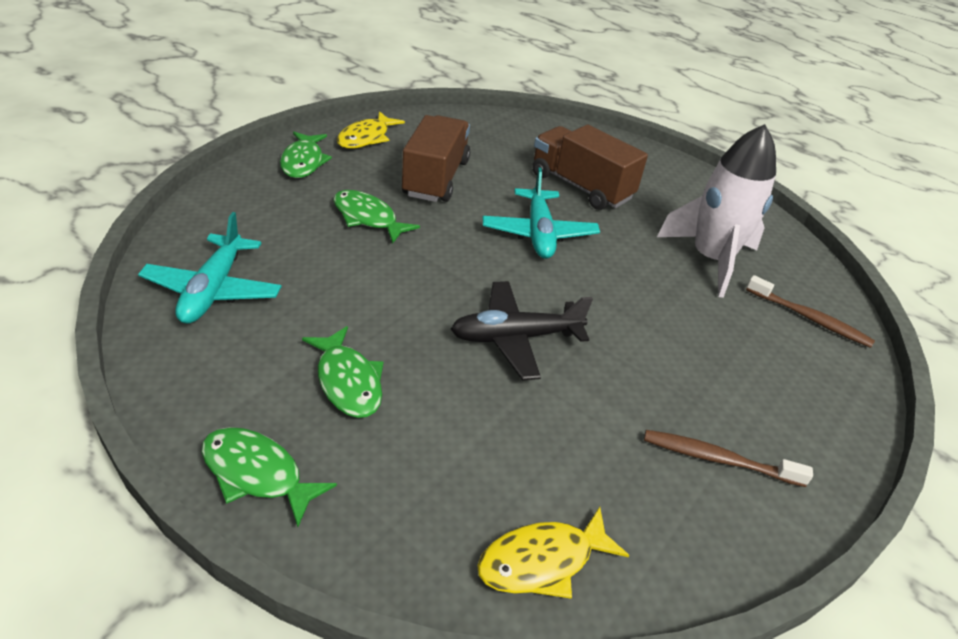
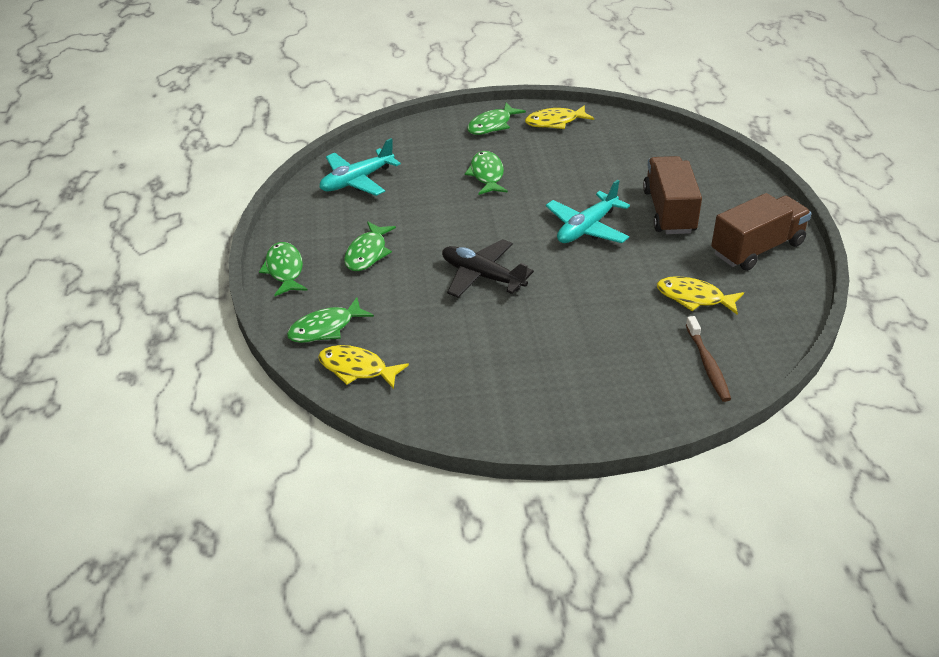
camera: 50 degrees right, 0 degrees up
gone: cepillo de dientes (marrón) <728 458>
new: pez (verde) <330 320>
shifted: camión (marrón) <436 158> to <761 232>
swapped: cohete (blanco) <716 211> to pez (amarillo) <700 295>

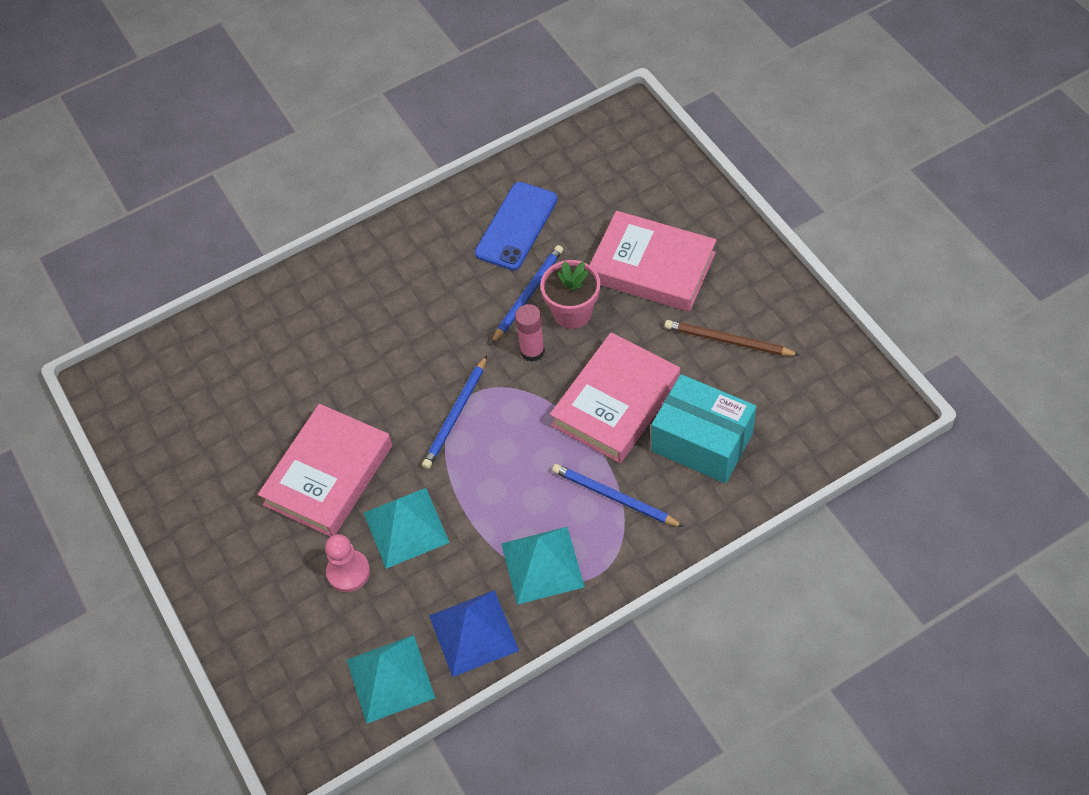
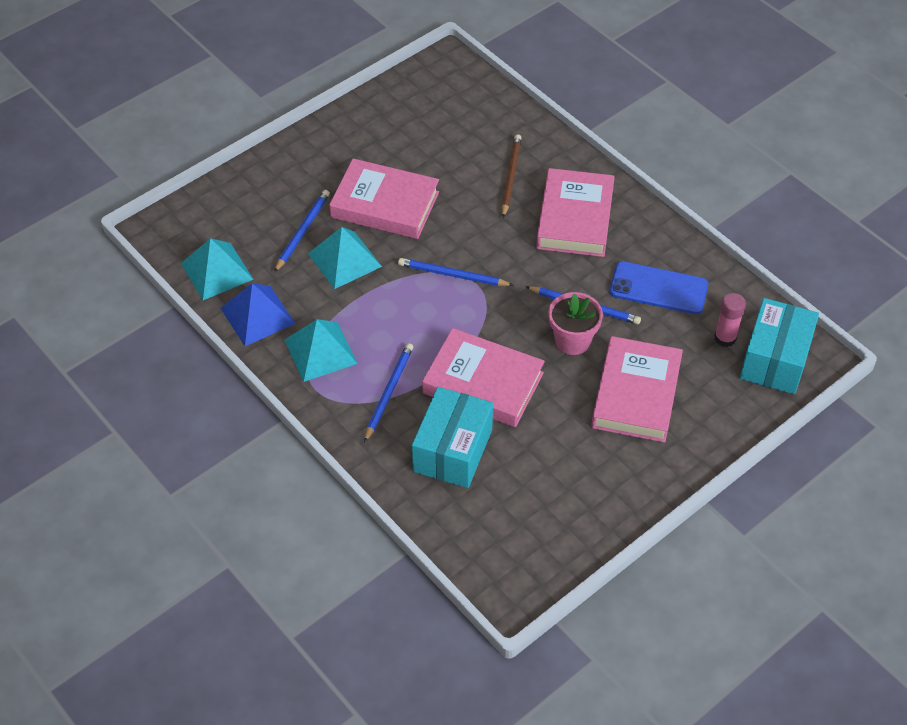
camera: 75 degrees right, 5 degrees down
new: libro (rosa) <575 212>; caja (turquesa) <779 346>
shifted: barra de pegamento (rosa) <530 333> to <730 320>; lápiz (marrón) <732 338> to <511 176>
swapped: peón (rosa) <347 563> to lápiz (azul) <302 231>

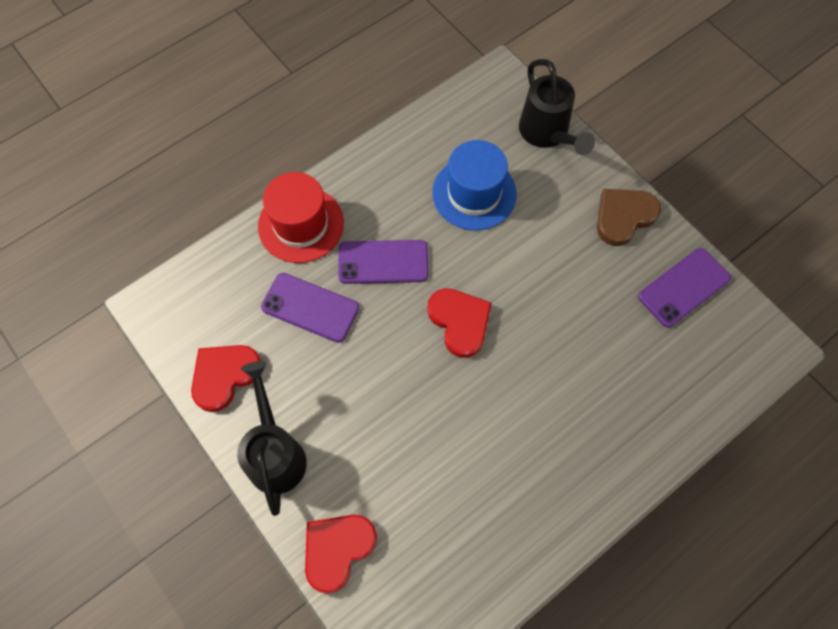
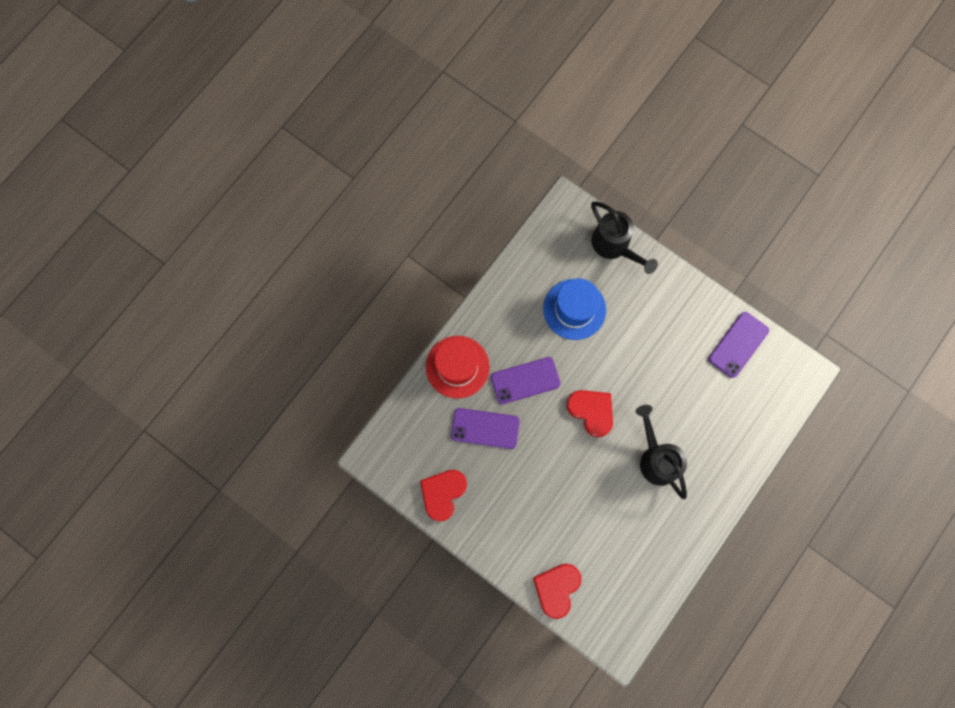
camera: 15 degrees left, 10 degrees up
gone: corazón (marrón) <629 217>
shifted: regadera (negro) <272 438> to <661 452>

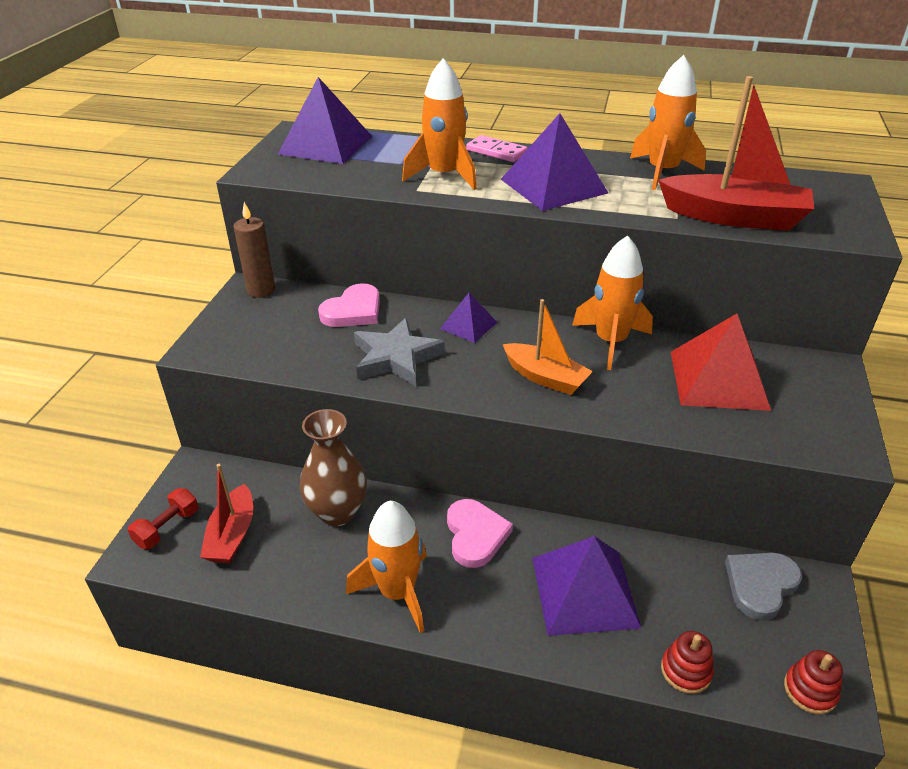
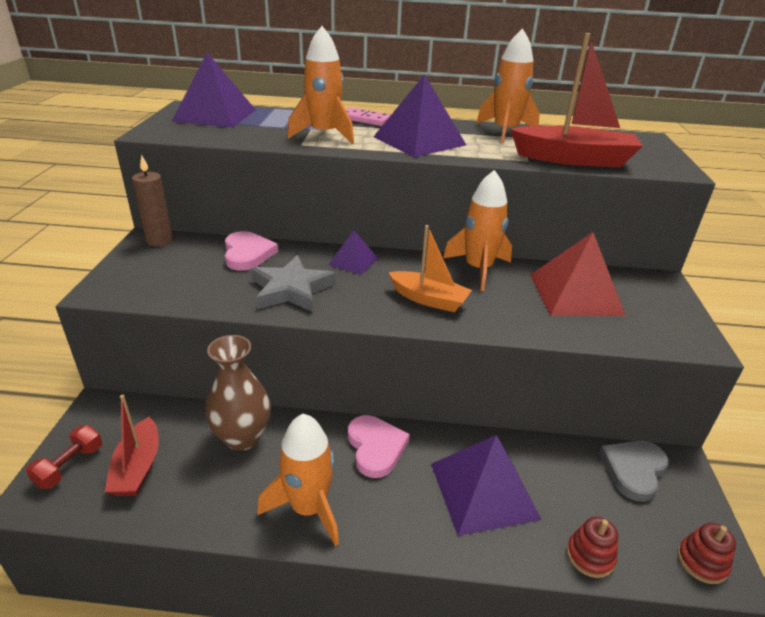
camera: 10 degrees left, 5 degrees down
rotated: corazón (rosa) <349 305> = <251 251> 45 degrees counterclockwise

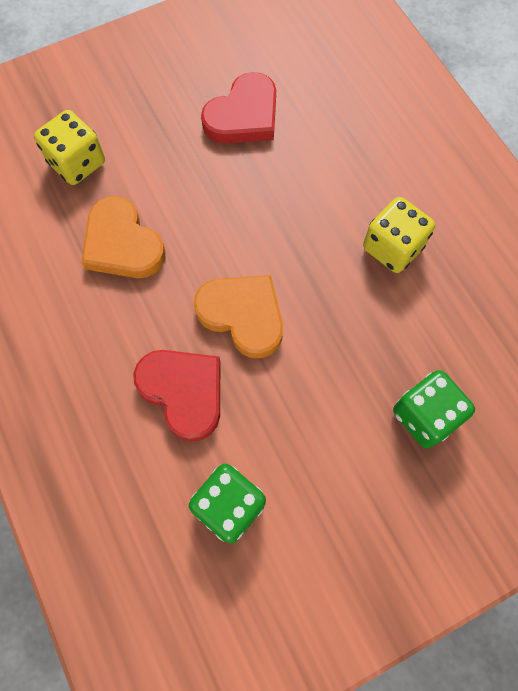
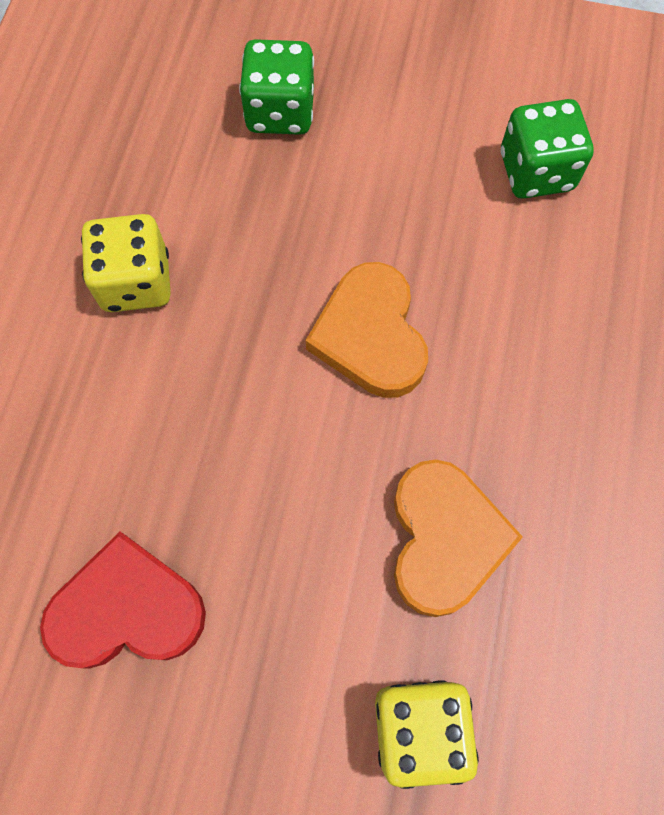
camera: 140 degrees left, 0 degrees up
gone: corazón (rojo) <176 396>

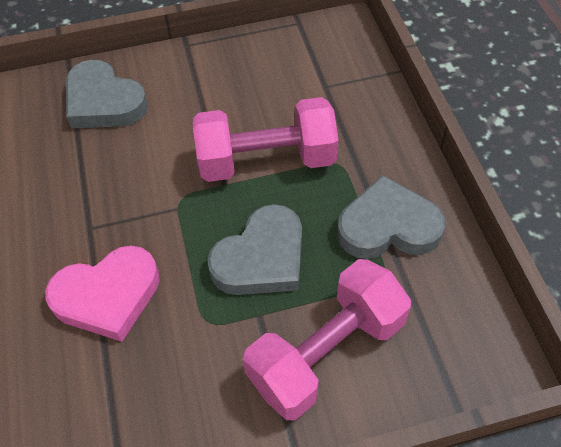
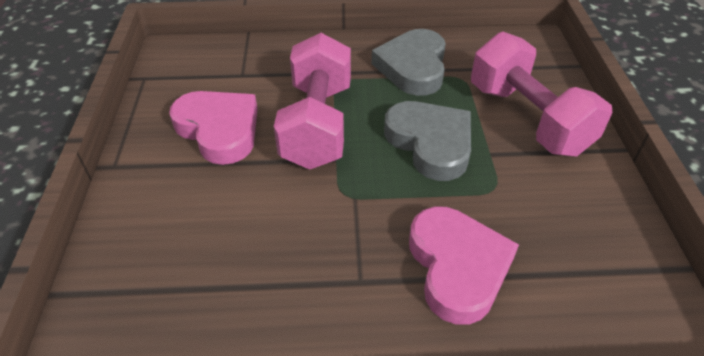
camera: 80 degrees left, 10 degrees down
gone: corazón (gris) <107 94>
new: corazón (rosa) <213 128>

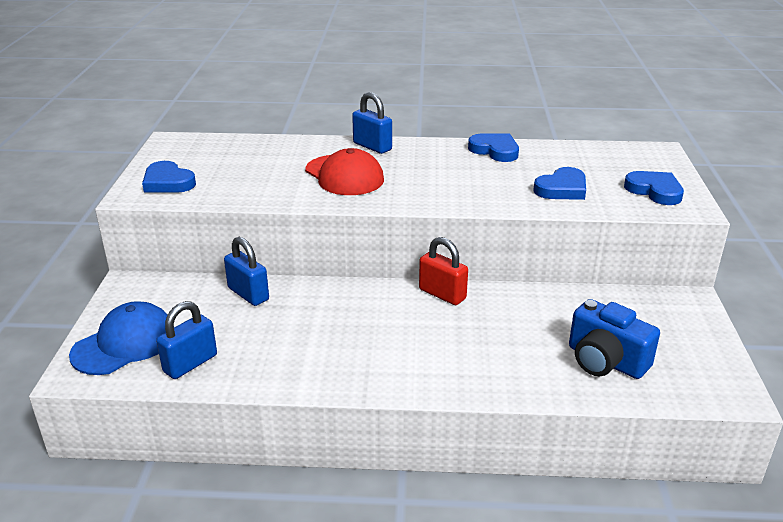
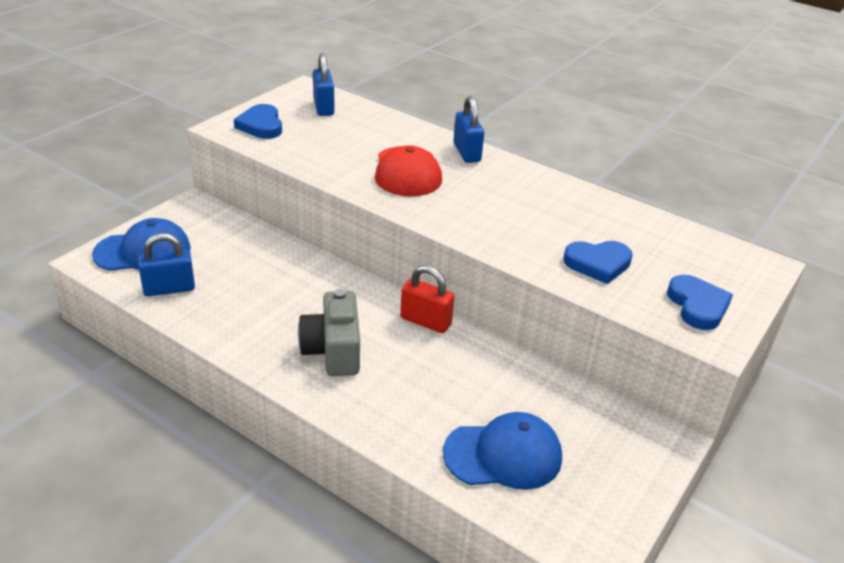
camera: 30 degrees right, 5 degrees up
gone: corazón (azul) <493 147>
new: cámara (gris) <329 332>
shifted: candado (azul) <246 271> to <323 84>
swapped: cámara (azul) <614 339> to gorra (azul) <502 451>
rotated: candado (rojo) <443 271> = <427 299> 45 degrees counterclockwise

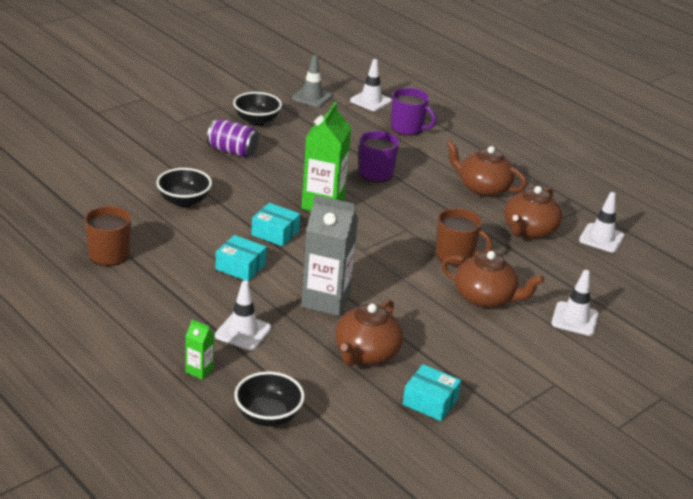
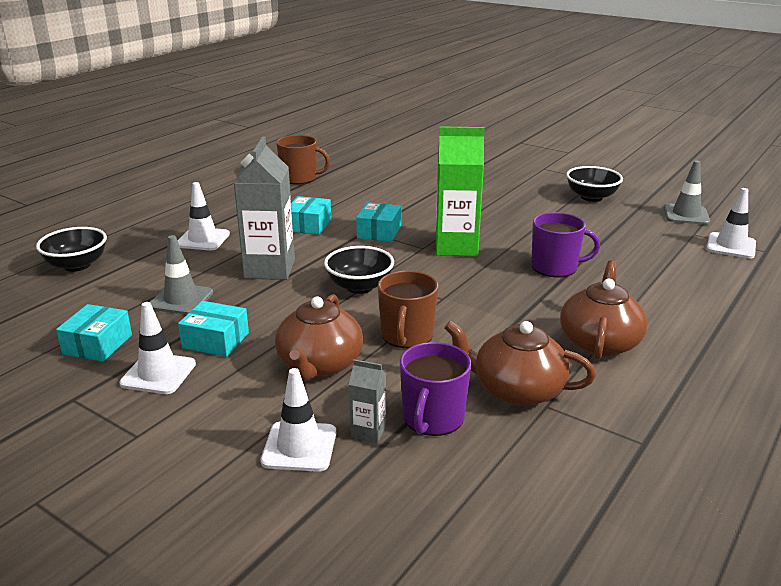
camera: 80 degrees right, 5 degrees down
gone: lata (morado) <233 138>; cartón de leche (verde) <200 349>
new: caja (turquesa) <213 329>; cartón de leche (gris) <367 401>
shifted: taza (morado) <413 112> to <436 389>; cuenco (negro) <184 187> to <359 270>; cono de tráfico (blanco) <601 222> to <157 348>
swapped: tetera (marrón) <369 332> to cono de tráfico (gris) <181 275>

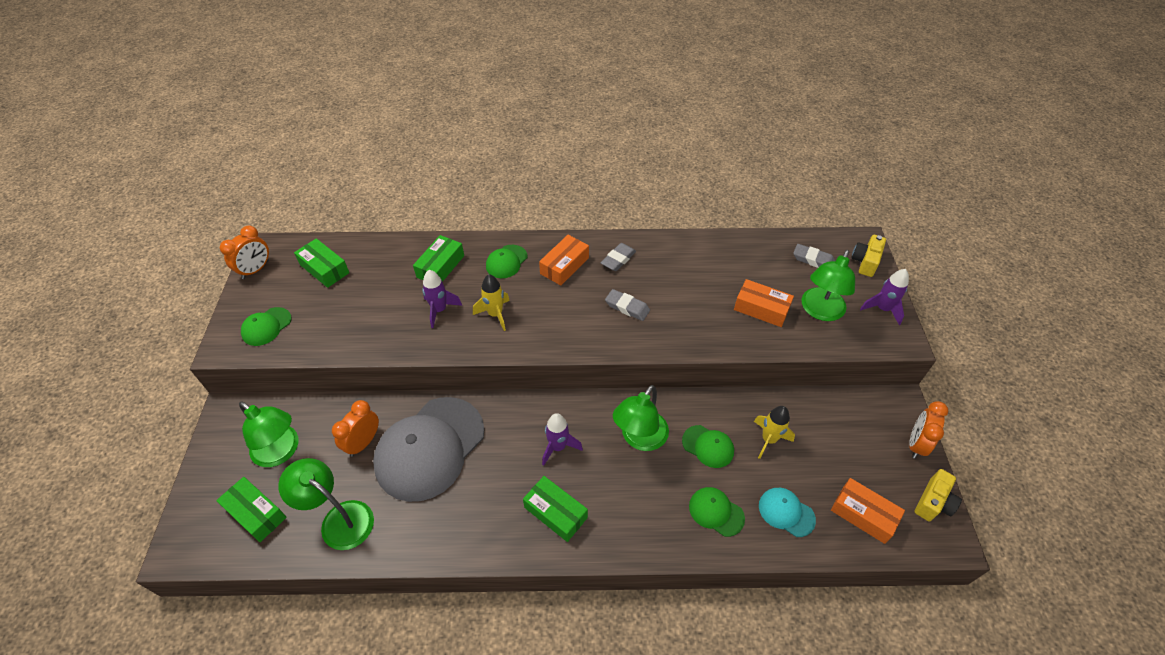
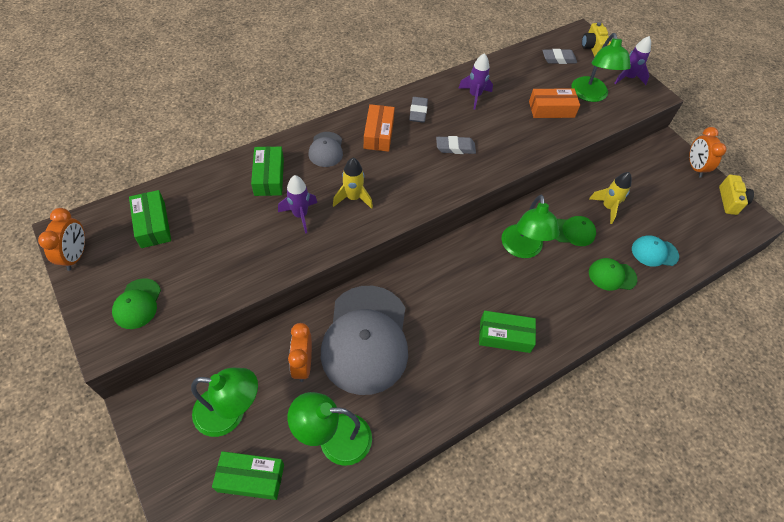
camera: 35 degrees left, 5 degrees up
gone: caja (naranja) <868 511>
shifted: cohete (morado) <562 439> to <476 81>
repainted: gorra (verde) <506 261> to gorra (gris) <326 149>
rotated: caja (verde) <321 263> = <150 219> 60 degrees clockwise

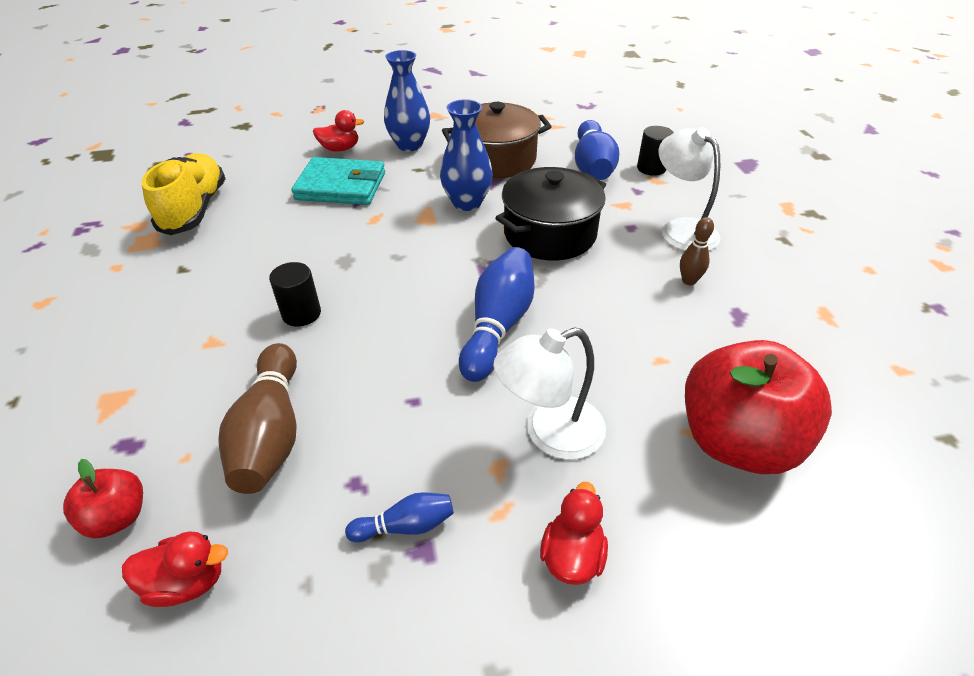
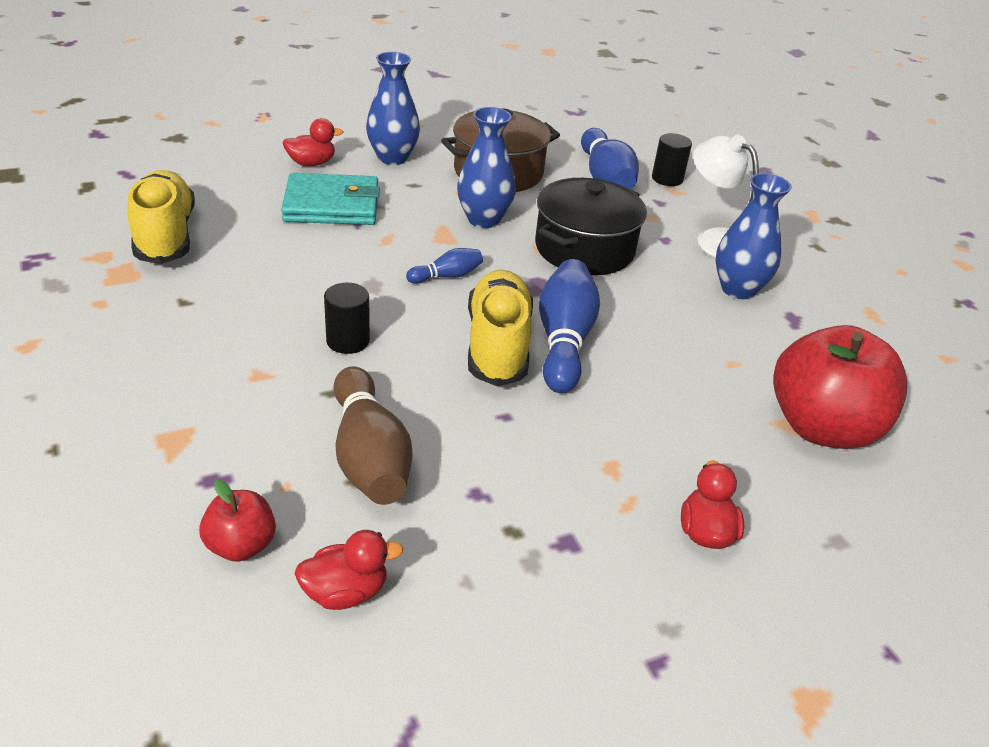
camera: 15 degrees left, 5 degrees down
gone: lámpara (blanco) <549 393>
new: zapato (amarillo) <500 328>
shifted: bolo (azul) <399 517> to <444 266>
swapped: bolo (marrón) <697 251> to florero (azul) <753 236>

